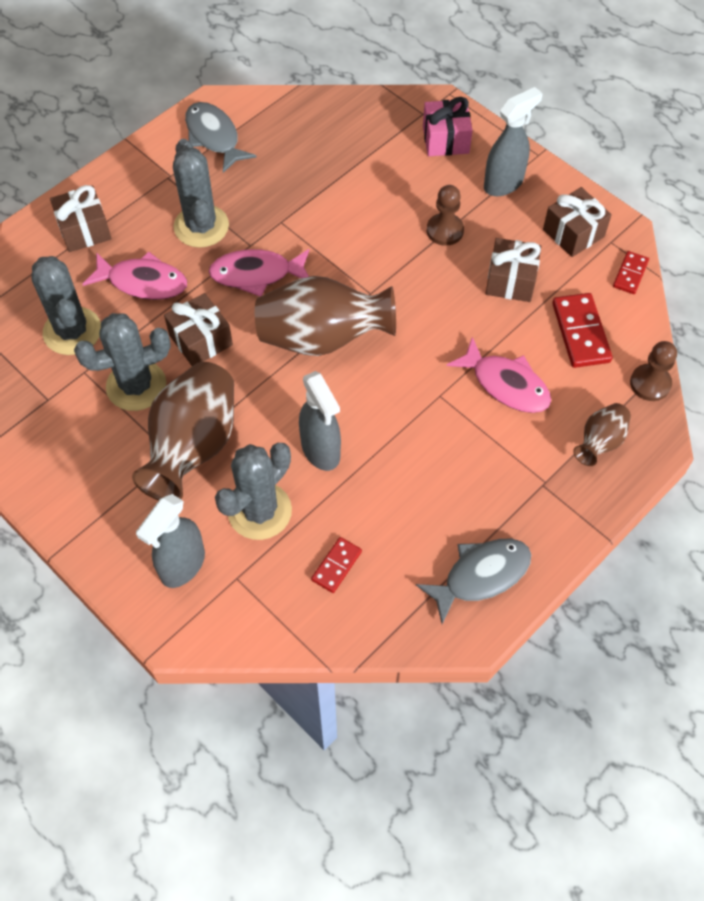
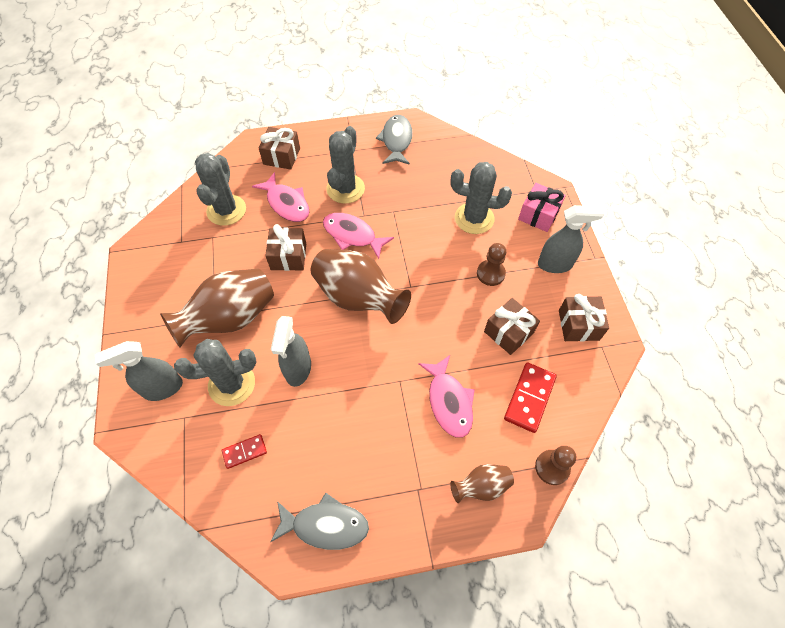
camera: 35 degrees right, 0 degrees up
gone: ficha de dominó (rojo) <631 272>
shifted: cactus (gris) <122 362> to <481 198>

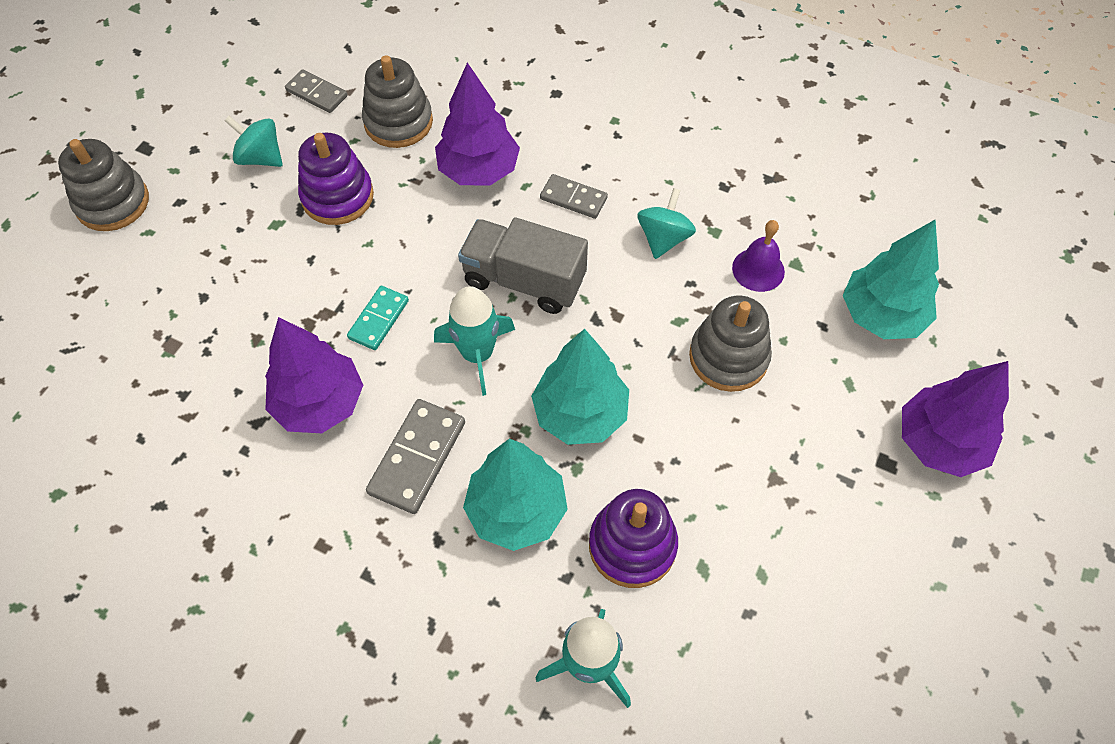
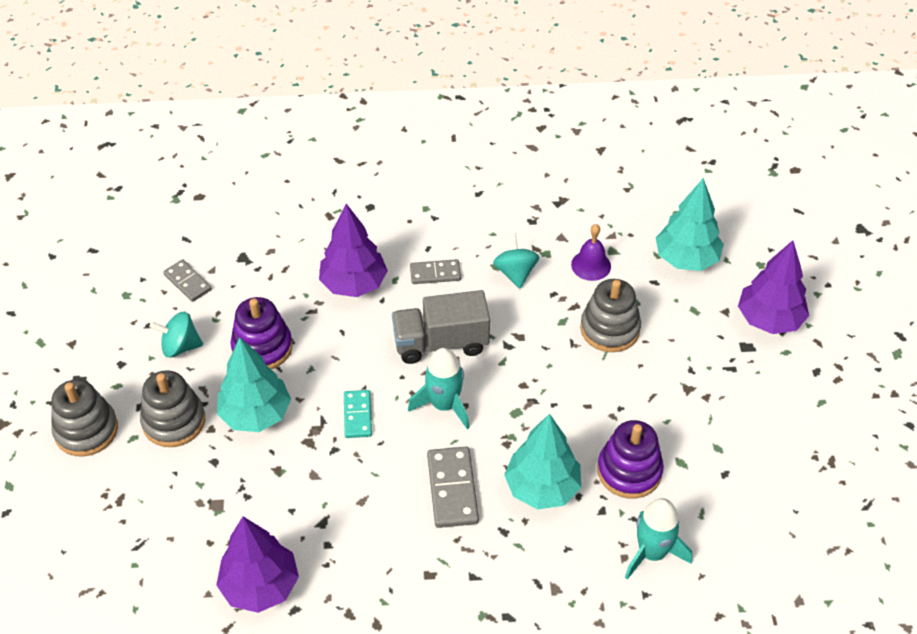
camera: 30 degrees left, 10 degrees down
shifted: juguete apilable (gris) <397 101> to <172 408>; árbol (morado) <314 375> to <257 565>; árbol (turquesa) <580 387> to <254 385>
rotated: ficha de dominó (gris) <316 91> = <187 280> 45 degrees clockwise

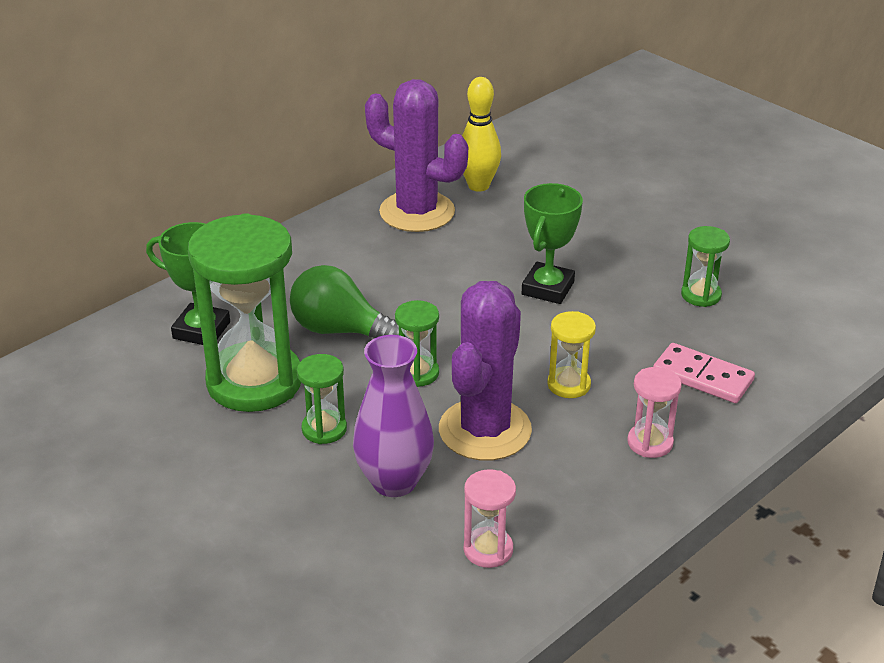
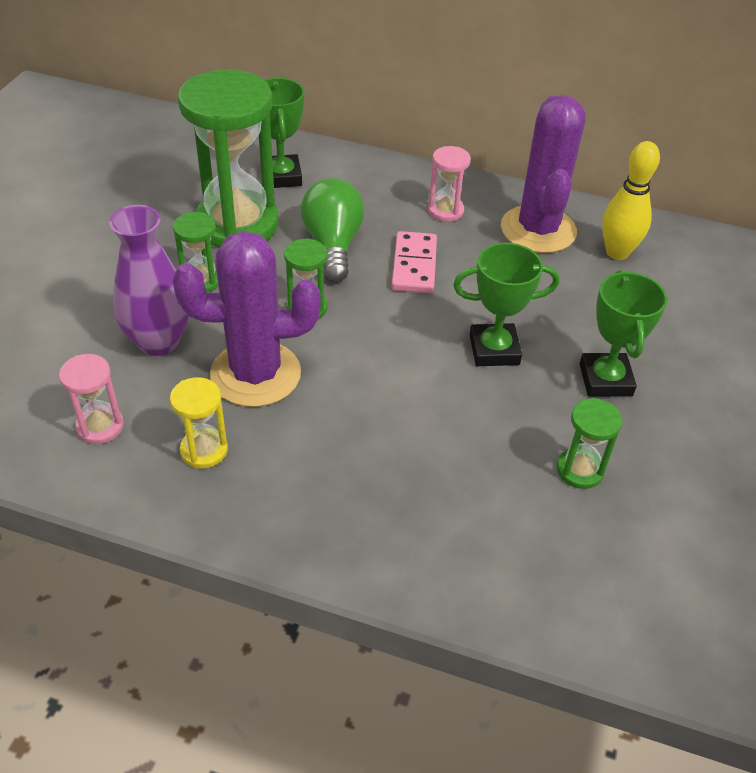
camera: 60 degrees right, 10 degrees up
new: trofeo (verde) <623 333>
shifted: reloj de arena (amarillo) <571 354> to <199 423>; ficha de dominó (rosa) <704 373> to <414 262>; reloj de arena (rosa) <654 412> to <449 184>

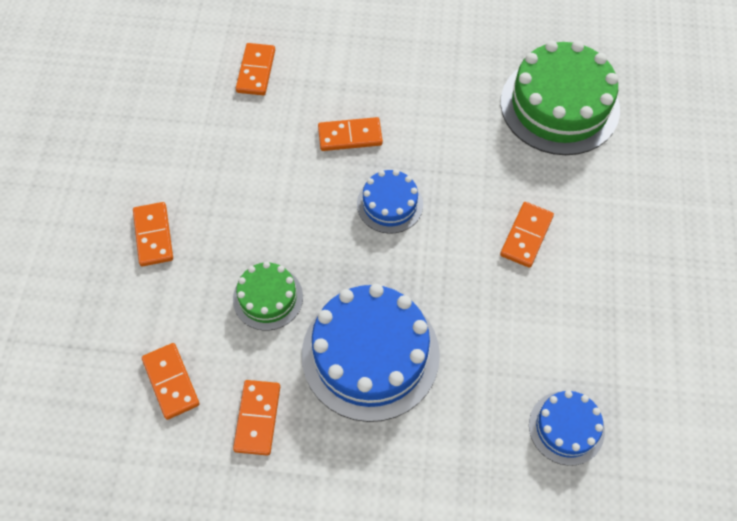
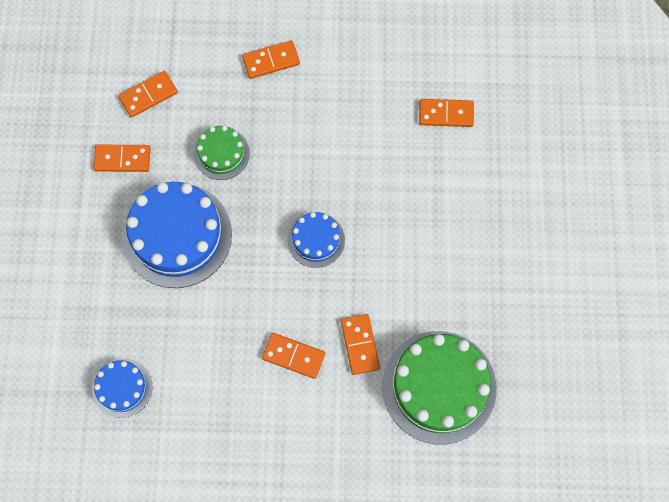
camera: 85 degrees right, 10 degrees up
shifted: ficha de dominó (naranja) <350 134> to <360 344>

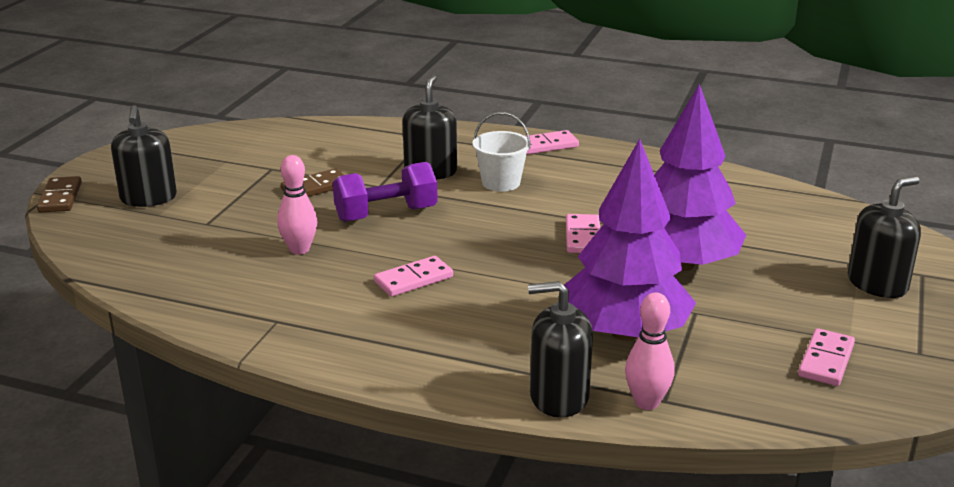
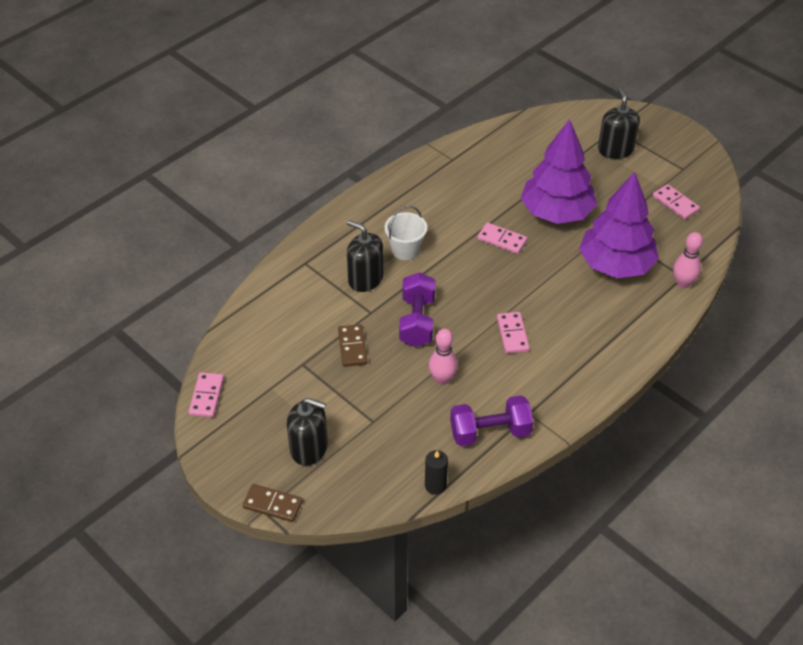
camera: 65 degrees left, 20 degrees up
gone: dispensador de jabón (negro) <560 349>
new: mancuerna (morado) <491 420>; vela (negro) <436 472>
shifted: ficha de dominó (rosa) <552 142> to <206 394>

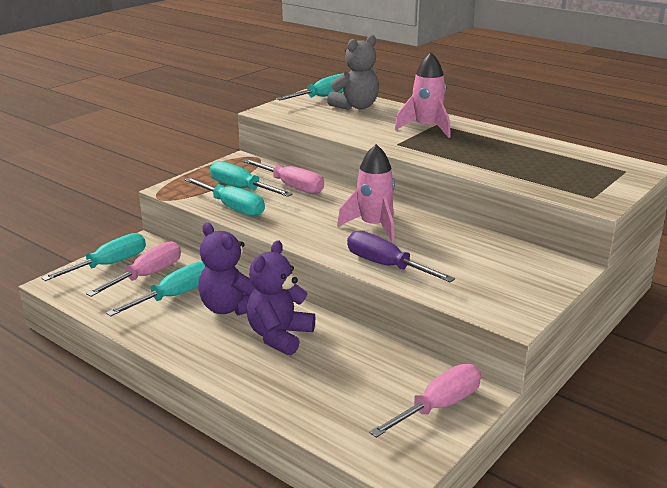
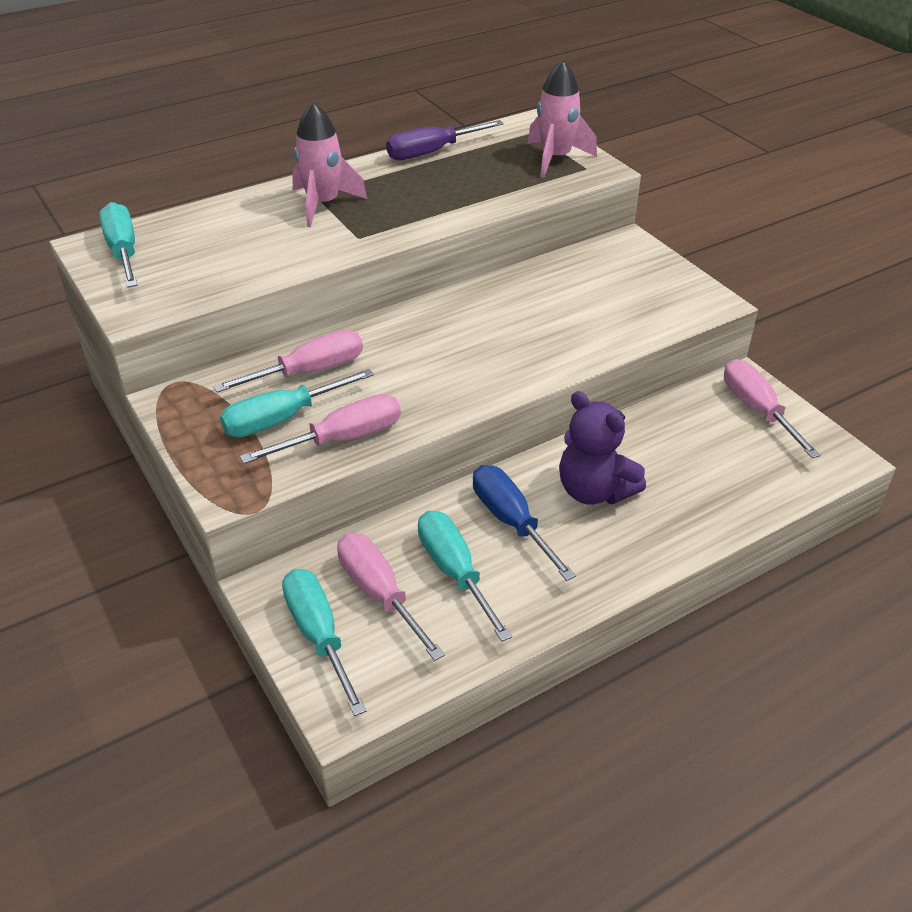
camera: 70 degrees left, 15 degrees up
gone: osito (gris) <353 72>
shifted: cohete (rosa) <366 193> to <562 119>; destornillador (morado) <401 256> to <445 140>
swapped: osito (morado) <226 269> to destornillador (azul) <524 523>
repainted: destornillador (turquesa) <224 197> to destornillador (rosa) <320 429>

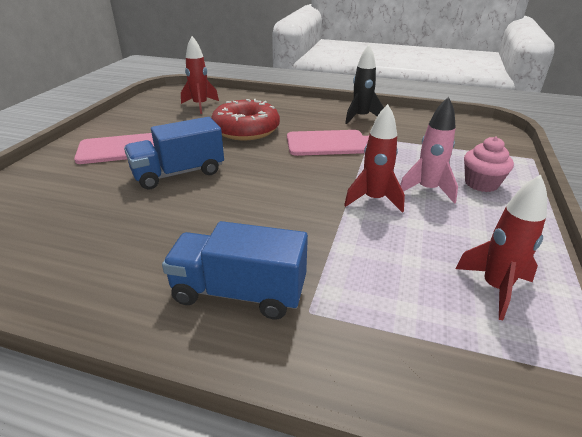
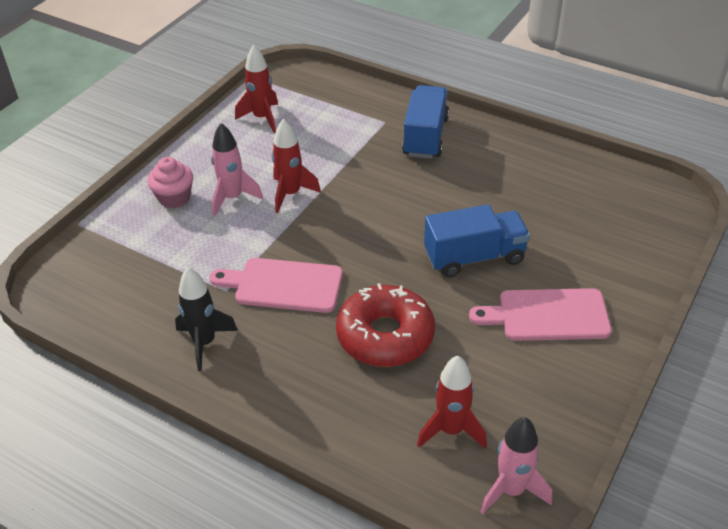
camera: 165 degrees left, 10 degrees up
new: cohete (rosa) <516 465>
rotated: camión (azul) <235 270> = <425 122> 105 degrees counterclockwise

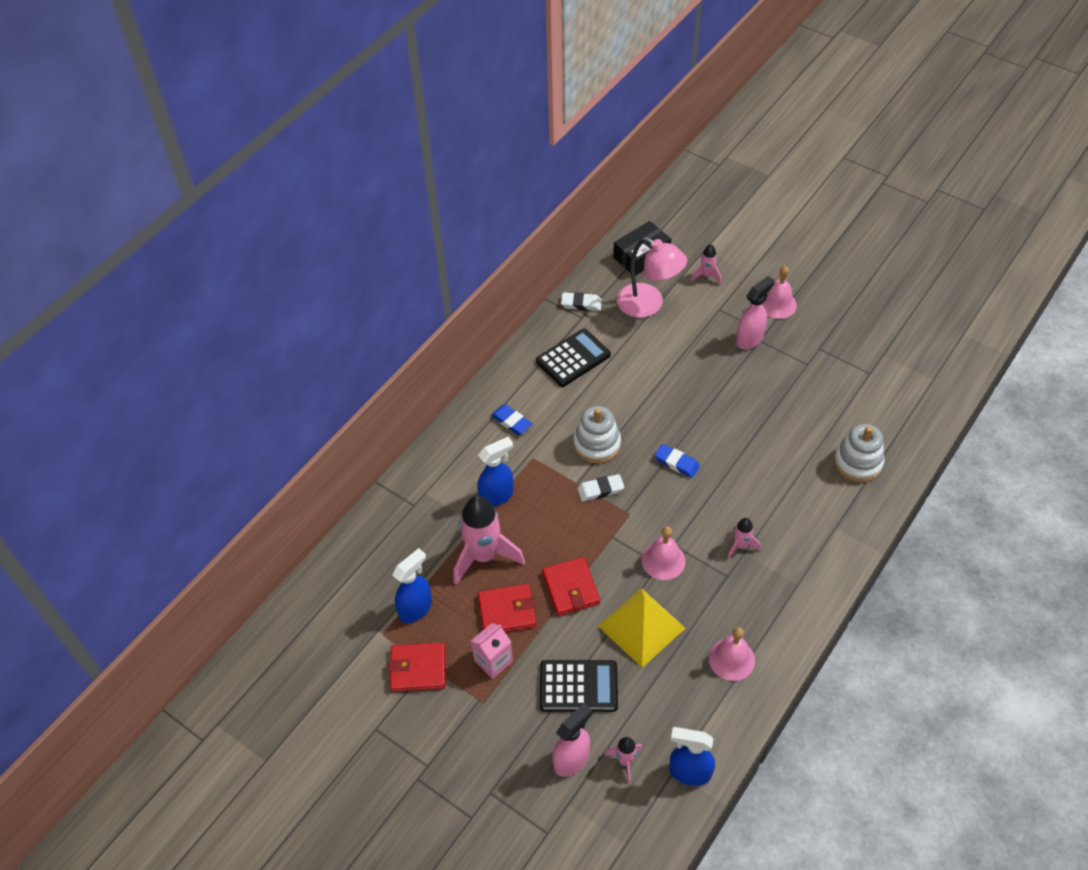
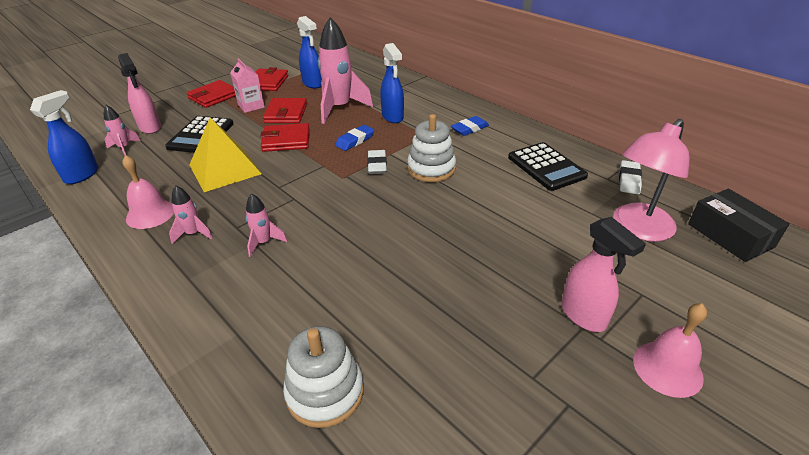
camera: 100 degrees right, 15 degrees down
gone: campana (rosa) <664 553>
new: cartera (rojo) <211 94>
shifted: cohete (rosa) <706 264> to <191 214>; goma de borrar (azul) <677 461> to <354 138>

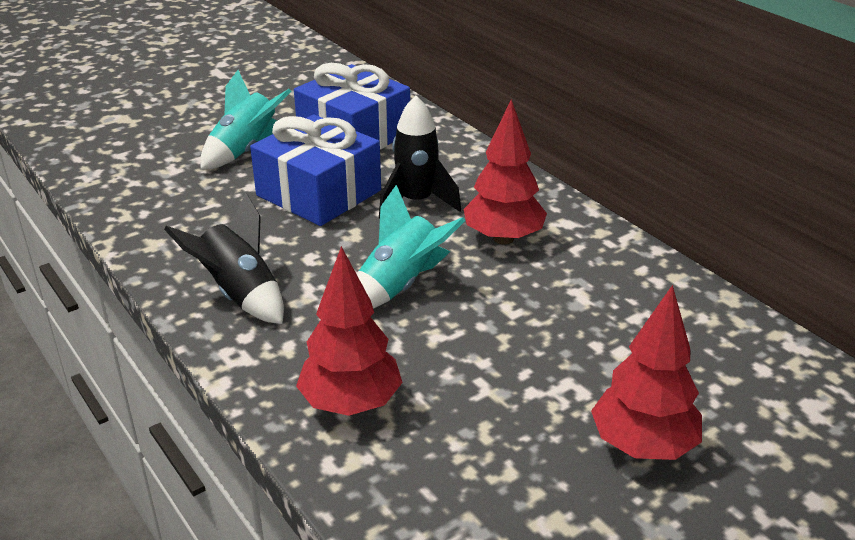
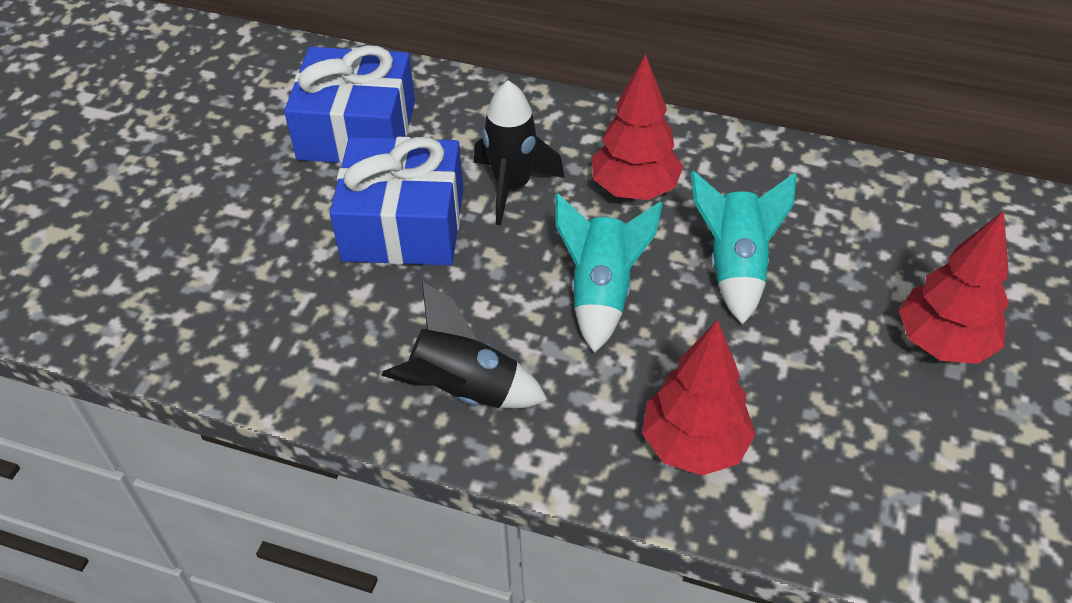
camera: 35 degrees left, 15 degrees up
shifted: cohete (turquesa) <246 120> to <744 248>

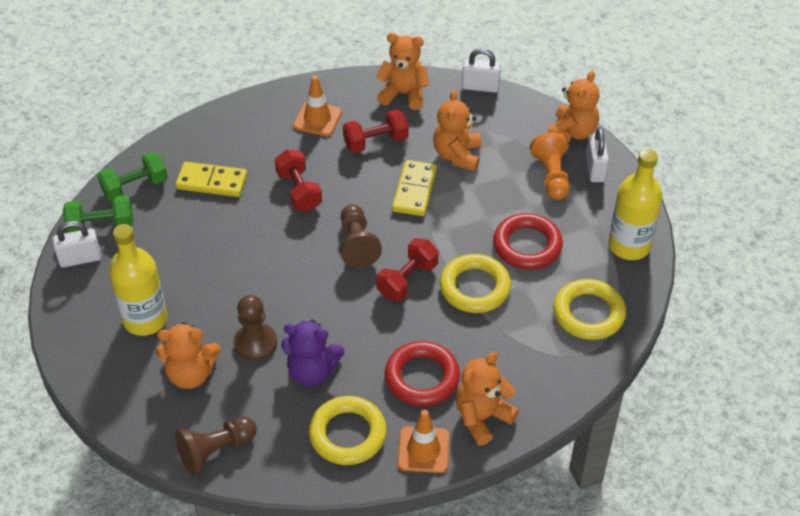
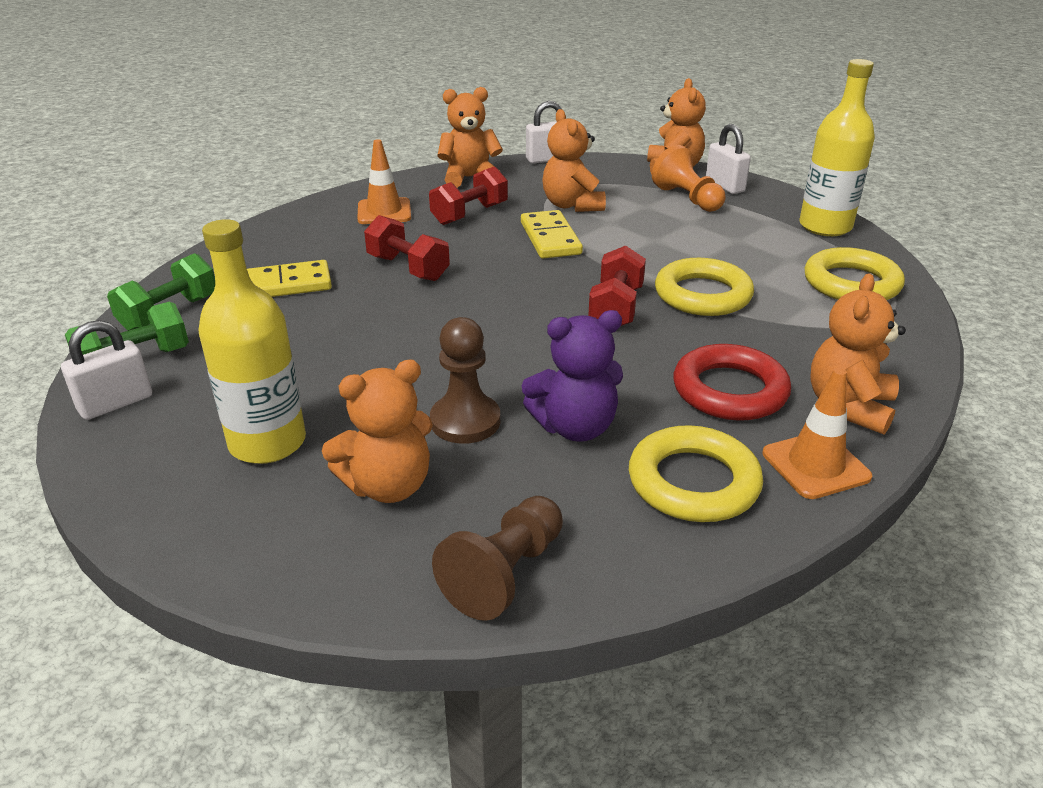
camera: 25 degrees left, 15 degrees down
gone: peón (marrón) <361 236>; anillo (rojo) <528 241>

